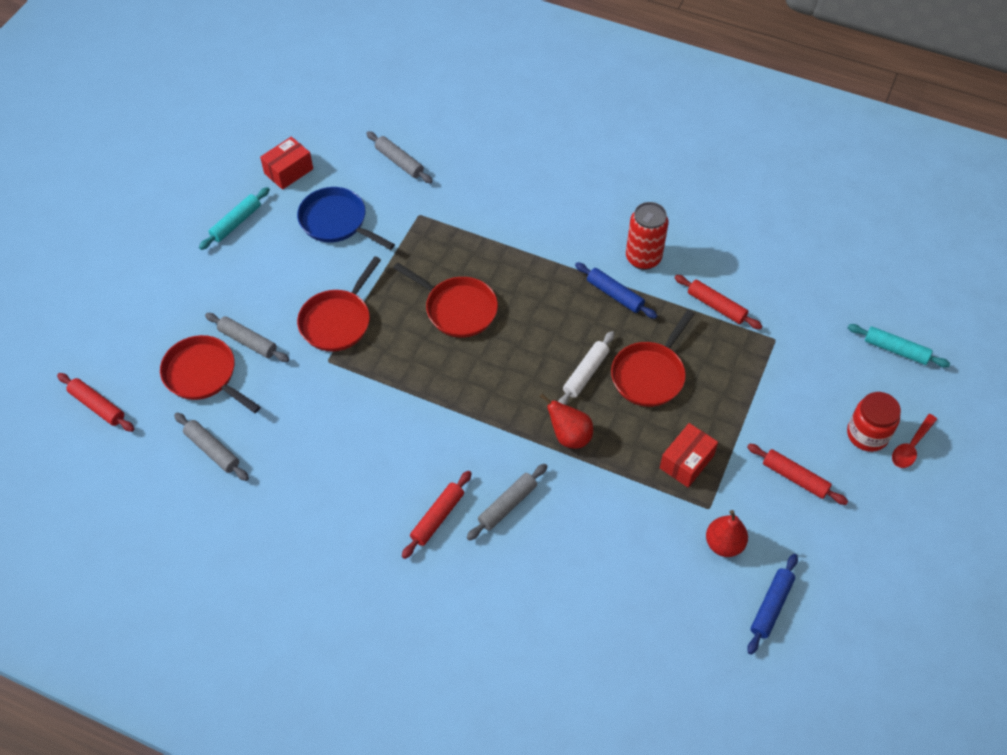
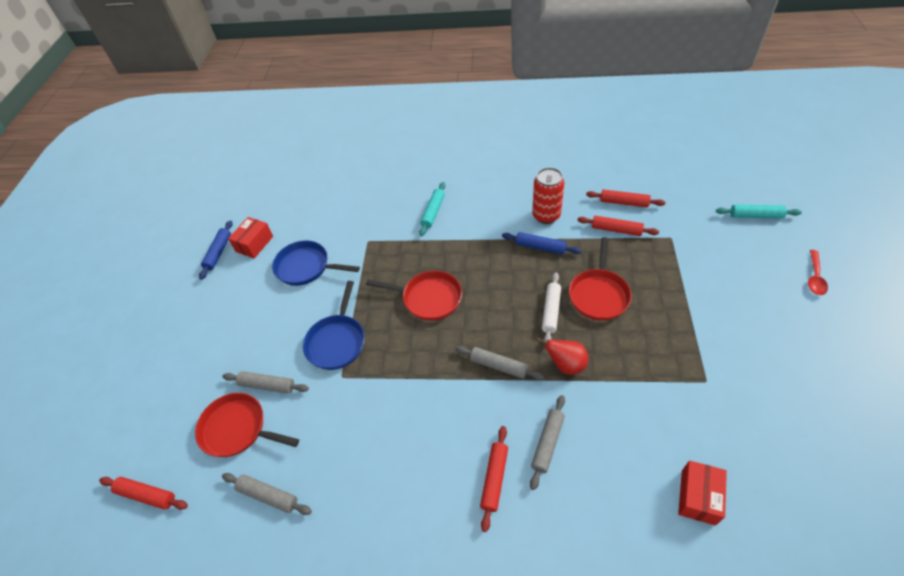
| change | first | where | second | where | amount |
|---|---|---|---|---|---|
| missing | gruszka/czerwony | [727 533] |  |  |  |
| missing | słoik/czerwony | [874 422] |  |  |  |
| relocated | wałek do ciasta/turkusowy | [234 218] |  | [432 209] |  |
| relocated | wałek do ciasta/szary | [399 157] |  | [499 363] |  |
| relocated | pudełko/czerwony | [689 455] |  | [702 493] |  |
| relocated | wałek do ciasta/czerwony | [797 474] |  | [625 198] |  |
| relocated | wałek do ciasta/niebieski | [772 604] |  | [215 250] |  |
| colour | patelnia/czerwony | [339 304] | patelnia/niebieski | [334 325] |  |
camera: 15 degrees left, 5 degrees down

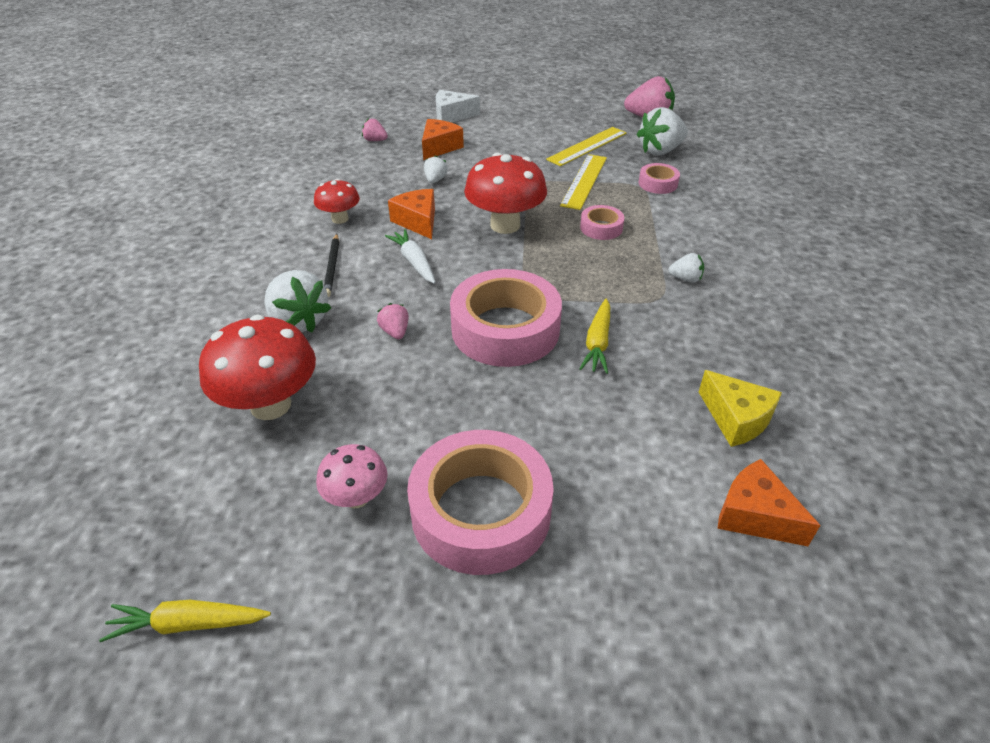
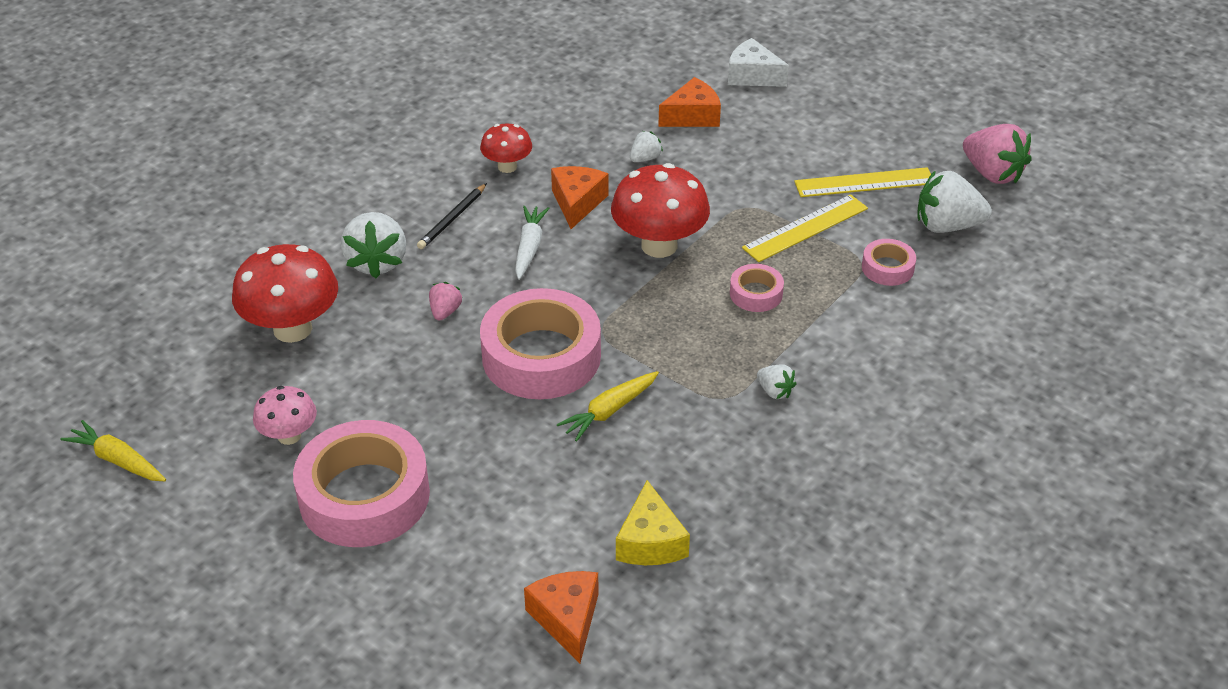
| change | first | where | second | where | amount |
|---|---|---|---|---|---|
| missing | truskawka/różowy | [375 129] |  |  |  |
camera: 35 degrees right, 0 degrees up

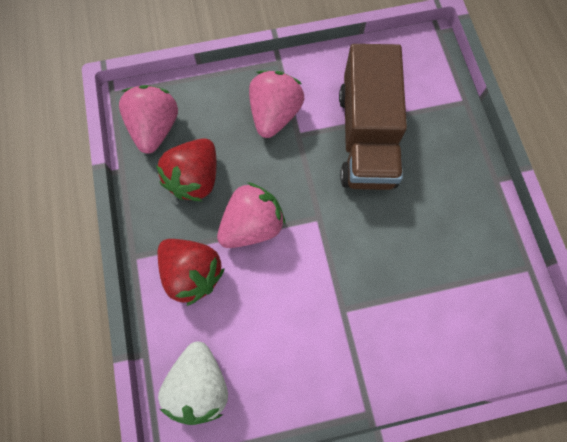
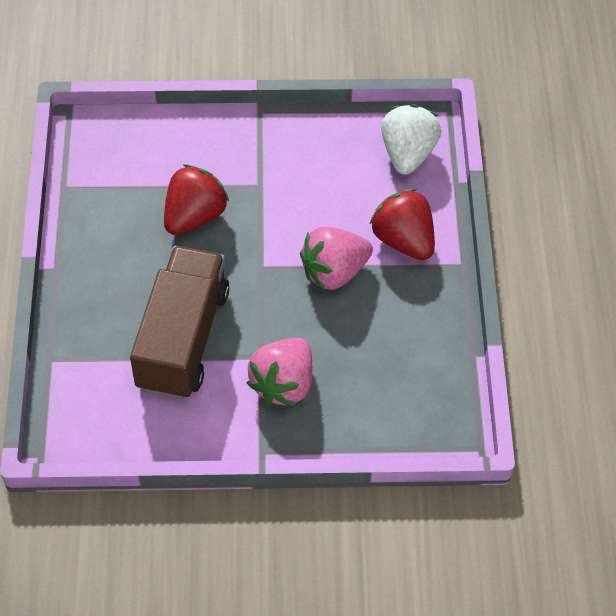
| change | first | where | second | where | amount |
|---|---|---|---|---|---|
| missing | truskawka/różowy | [148 119] |  |  |  |
| relocated | truskawka/czerwony | [186 170] |  | [196 199] |  |
camera: 170 degrees left, 15 degrees down

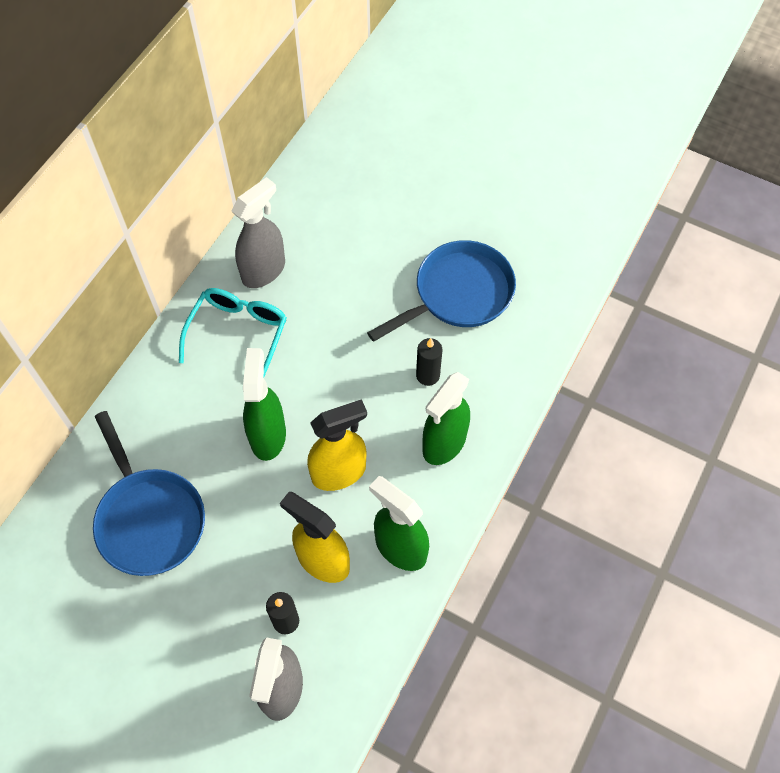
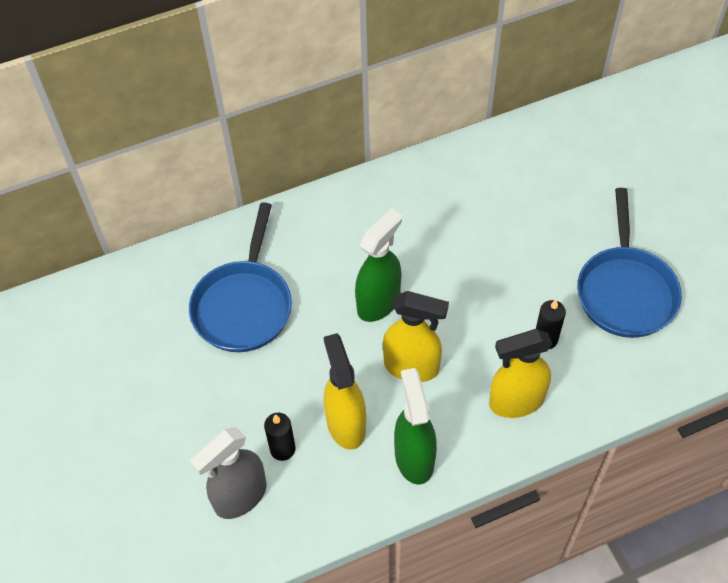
| change | first | where | second | where | amount |
|---|---|---|---|---|---|
| missing | okulary/turkusowy | [233 333] |  |  |  |
| missing | spryskiwacz/szary | [258 232] |  |  |  |
| colour | spryskiwacz/zielony | [446 418] | spryskiwacz/żółty | [521 373] |  |
| spun | patelnia/niebieski | [441 291] |  | [629 263] | 90 degrees clockwise |
camera: 40 degrees right, 5 degrees down

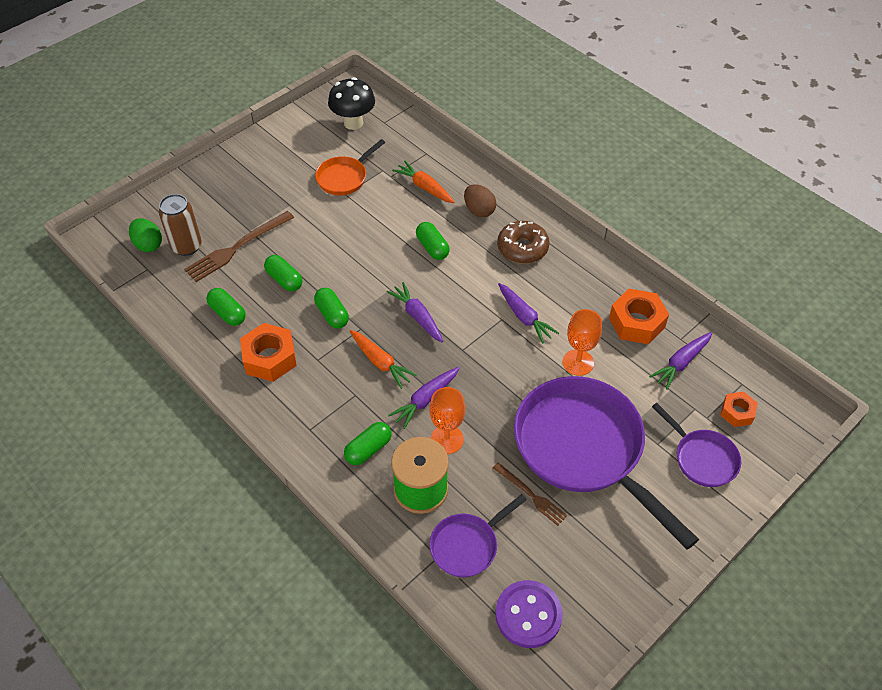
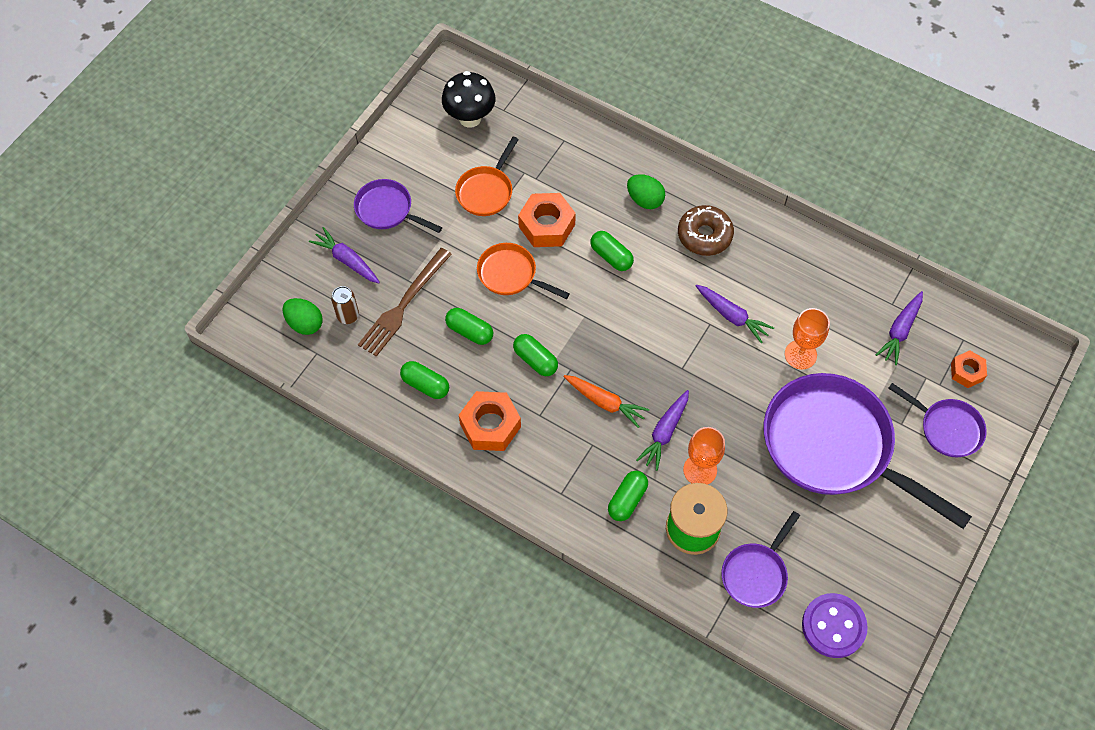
| change | first | where | second | where | amount |
|---|---|---|---|---|---|
| missing | marchewka/pomarańczowy | [423 182] |  |  |  |
| missing | widelec/brązowy | [530 494] |  |  |  |
| appeared |  |  | patelnia/fioletowy | [398 206] |  |
| appeared |  |  | patelnia/pomarańczowy | [523 271] |  |
| relocated | marchewka/fioletowy | [414 312] |  | [344 255] |  |
| relocated | nakrętka/pomarańczowy | [639 316] |  | [547 220] |  |
| colour | jajko/brązowy | [480 200] | jajko/zielony | [646 191] |  |
| size | puszka/brązowy | [180 225] |  | [345 305] | x0.65 |
camera: 15 degrees left, 10 degrees up

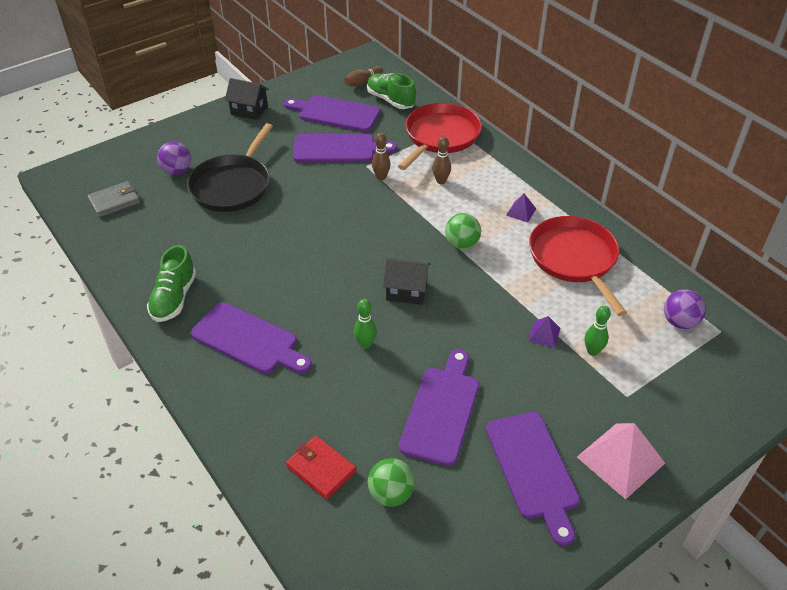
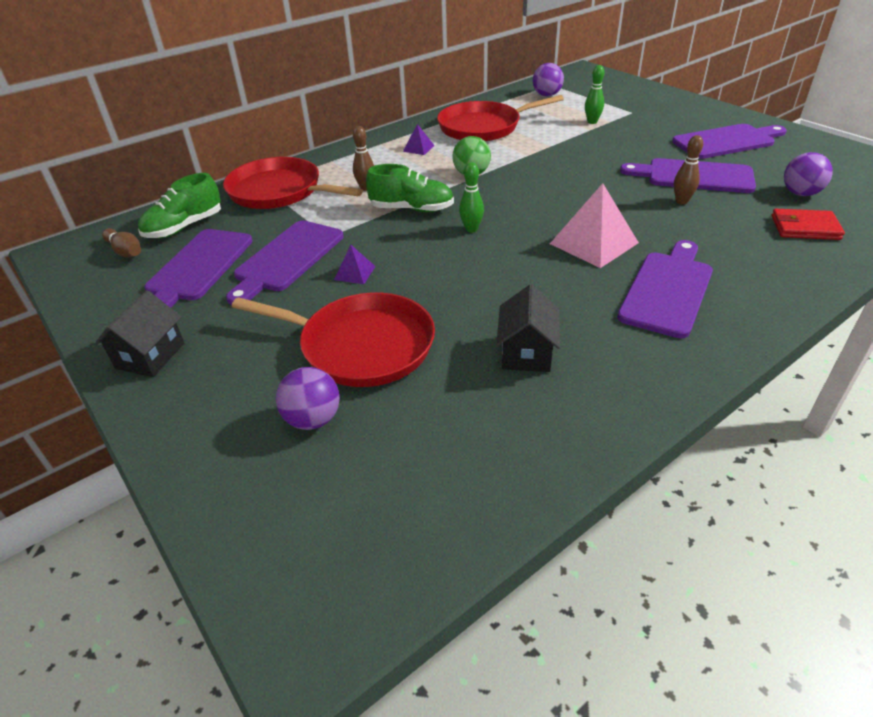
| change | first | where | second | where | amount |
|---|---|---|---|---|---|
| missing | portfel/szary | [113 199] |  |  |  |
| relocated | but/zielony | [171 283] |  | [410 188] |  |
| relocated | kręgiel/zielony | [365 324] |  | [471 197] |  |
| relocated | kręgiel/brązowy | [381 156] |  | [688 169] |  |
| relocated | domek/czarny | [407 281] |  | [528 328] |  |
| relocated | piramida/fioletowy | [544 332] |  | [355 264] |  |
| relocated | piramida/różowy | [621 461] |  | [594 225] |  |
| colour | patelnia/czarny | [230 167] | patelnia/czerwony | [333 340] |  |
| colour | piłka/zielony | [391 482] | piłka/fioletowy | [808 174] |  |
| spun | portfel/czerwony | [321 468] |  | [808 224] | 60 degrees clockwise |
| spun | deska do krojenia/fioletowy | [345 148] |  | [285 263] | 150 degrees counterclockwise |
camera: 90 degrees left, 5 degrees down

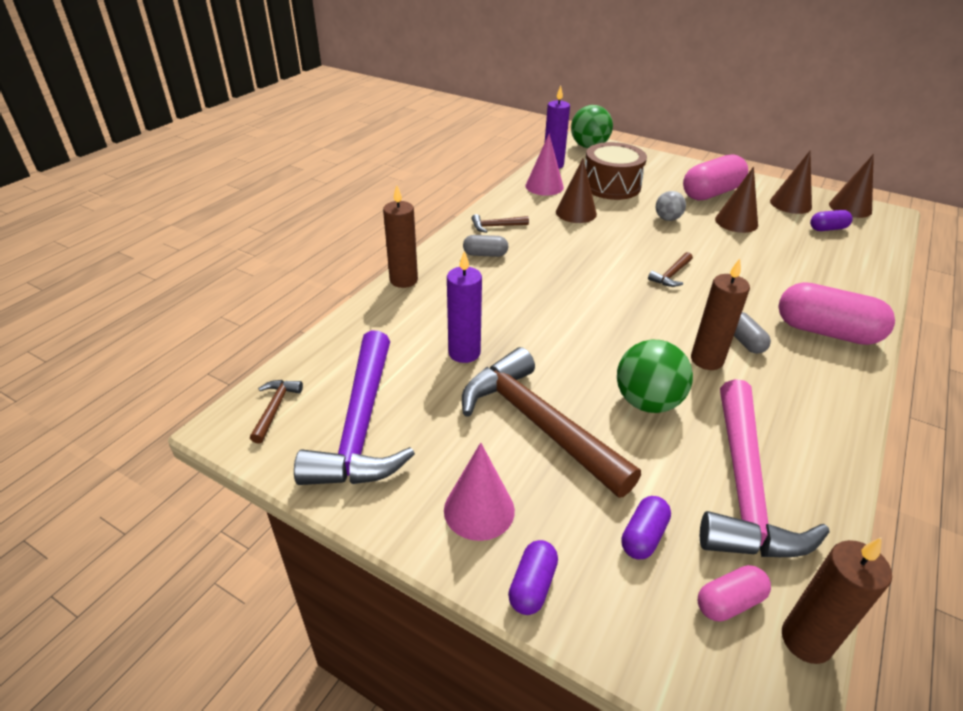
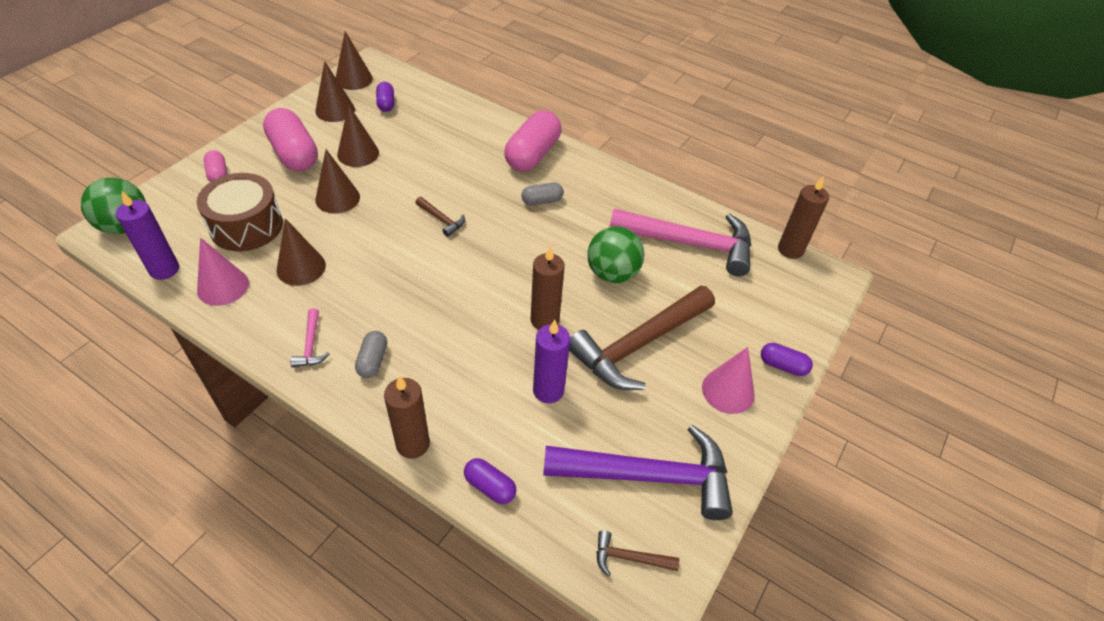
| change | first | where | second | where | amount |
|---|---|---|---|---|---|
| relocated | kapsułka/fioletowy | [646 527] |  | [490 481] |  |
| relocated | świeca/brązowy | [720 314] |  | [548 288] |  |
| relocated | kapsułka/różowy | [734 593] |  | [216 166] |  |
| exchanged | piłka/szary | [671 206] | stożek/brązowy | [337 181] |  |
| colour | młotek/brązowy | [500 223] | młotek/różowy | [310 338] |  |
camera: 90 degrees left, 10 degrees up

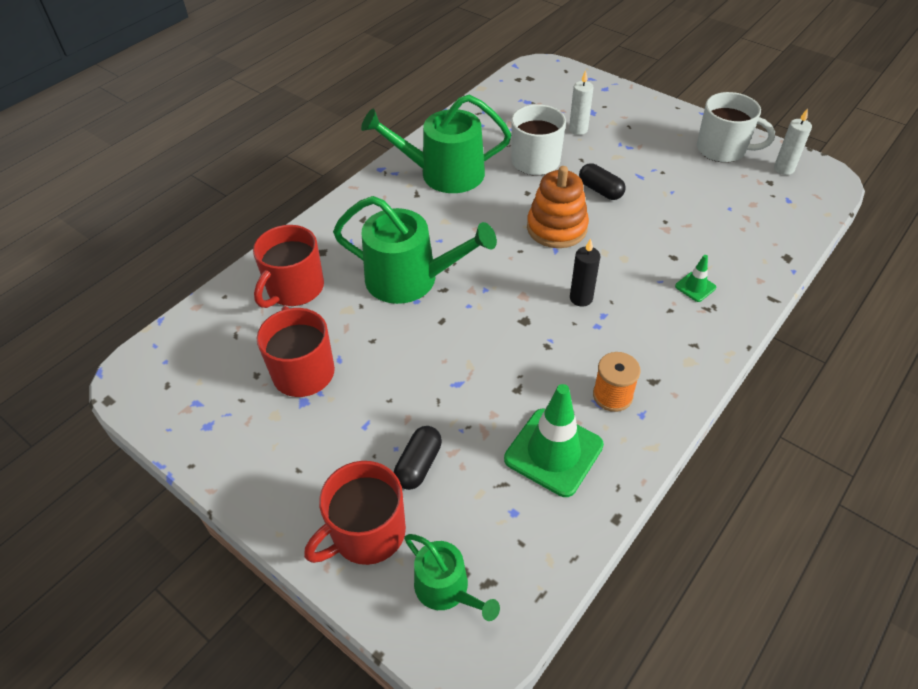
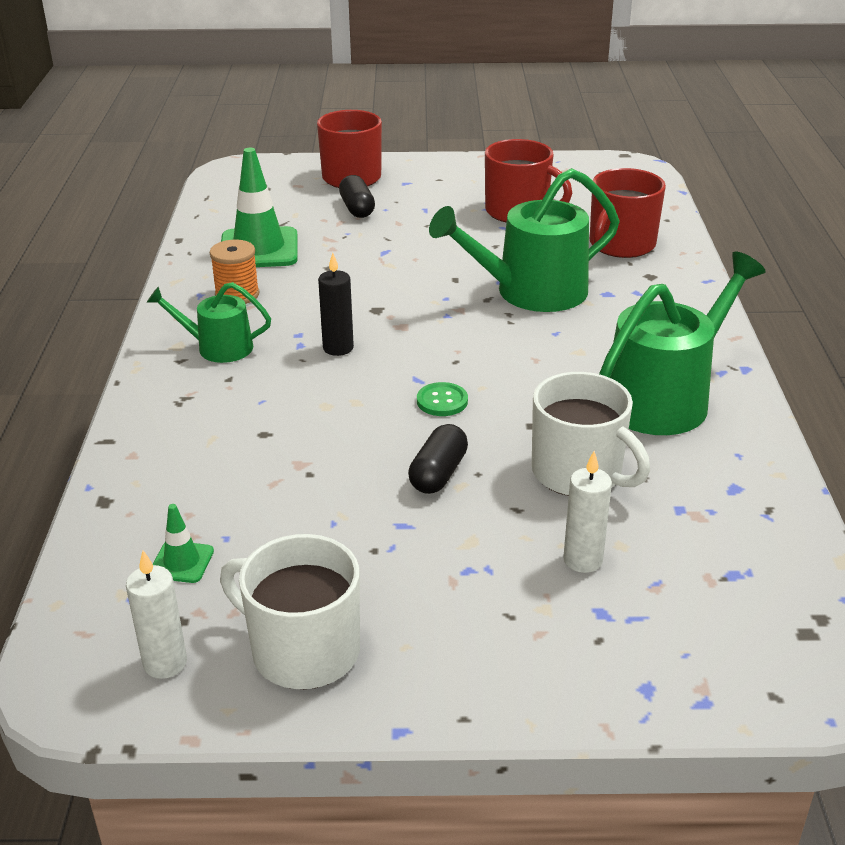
| change | first | where | second | where | amount |
|---|---|---|---|---|---|
| relocated | konewka/zielony | [452 577] |  | [208 322] |  |
| relocated | pachołek/zielony | [695 278] |  | [183 543] |  |
| exchanged | zabawka nakładanka/pomarańczowy | [558 207] | guzik/zielony | [442 399] |  |
| spun | kubek/czerwony | [288 266] |  | [628 213] | 135 degrees counterclockwise |
| spun | kapsułka/czarny | [602 181] |  | [438 459] | 75 degrees counterclockwise |
| spun | kubek/biały | [736 127] |  | [290 612] | 45 degrees clockwise |
camera: 140 degrees right, 15 degrees down

